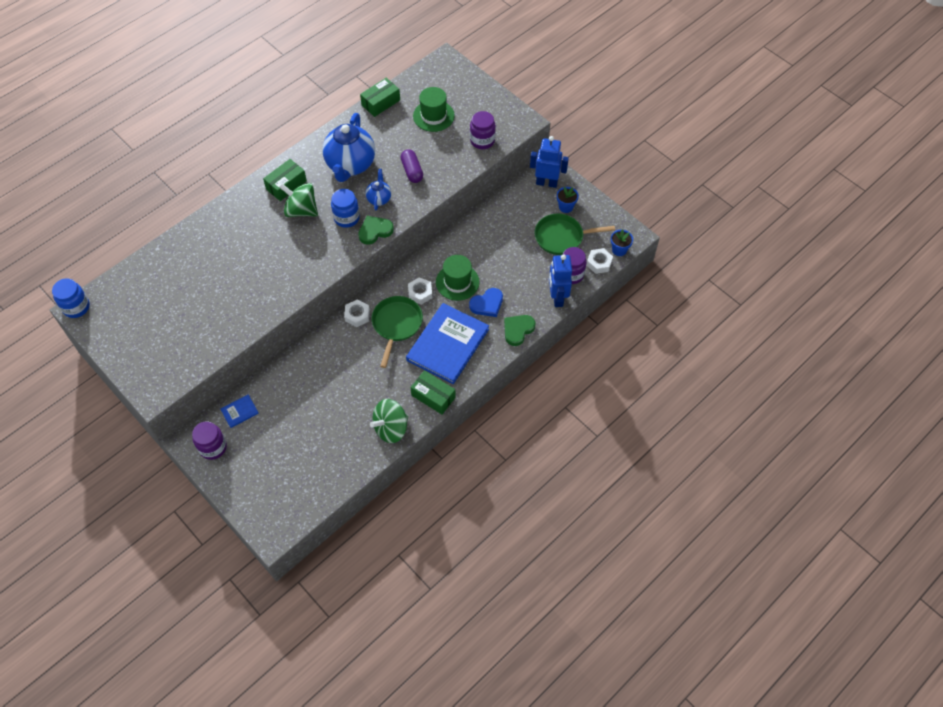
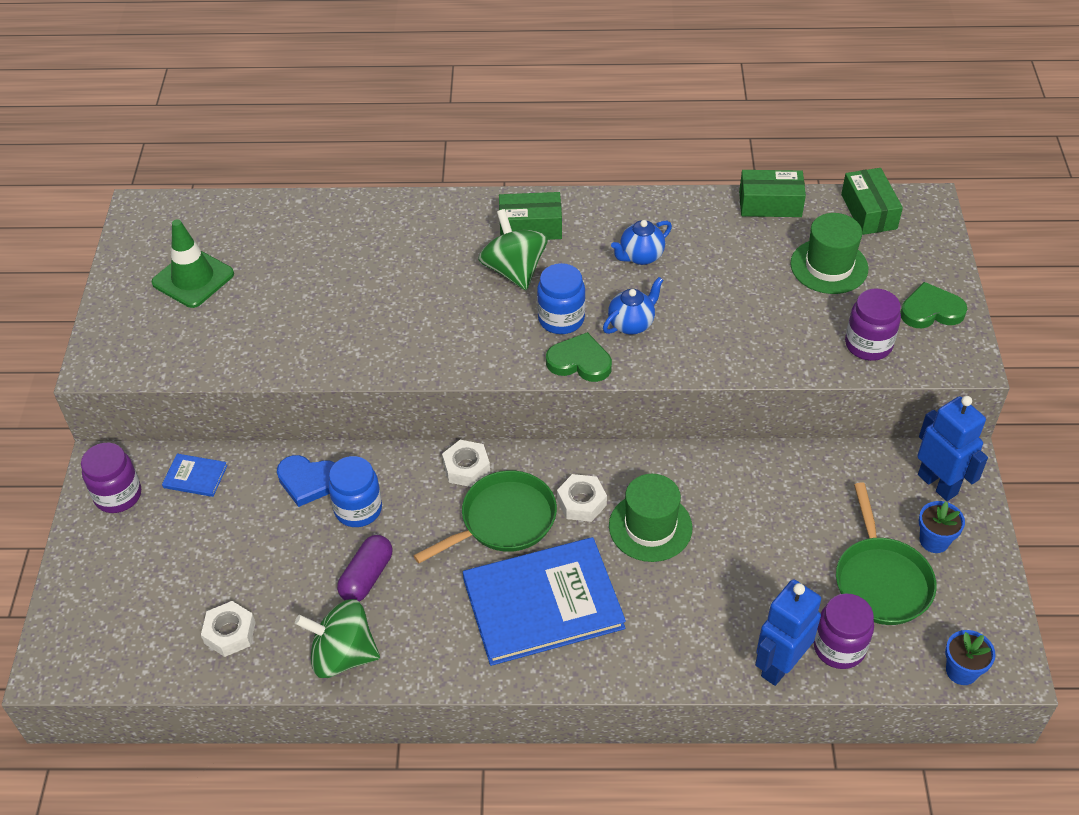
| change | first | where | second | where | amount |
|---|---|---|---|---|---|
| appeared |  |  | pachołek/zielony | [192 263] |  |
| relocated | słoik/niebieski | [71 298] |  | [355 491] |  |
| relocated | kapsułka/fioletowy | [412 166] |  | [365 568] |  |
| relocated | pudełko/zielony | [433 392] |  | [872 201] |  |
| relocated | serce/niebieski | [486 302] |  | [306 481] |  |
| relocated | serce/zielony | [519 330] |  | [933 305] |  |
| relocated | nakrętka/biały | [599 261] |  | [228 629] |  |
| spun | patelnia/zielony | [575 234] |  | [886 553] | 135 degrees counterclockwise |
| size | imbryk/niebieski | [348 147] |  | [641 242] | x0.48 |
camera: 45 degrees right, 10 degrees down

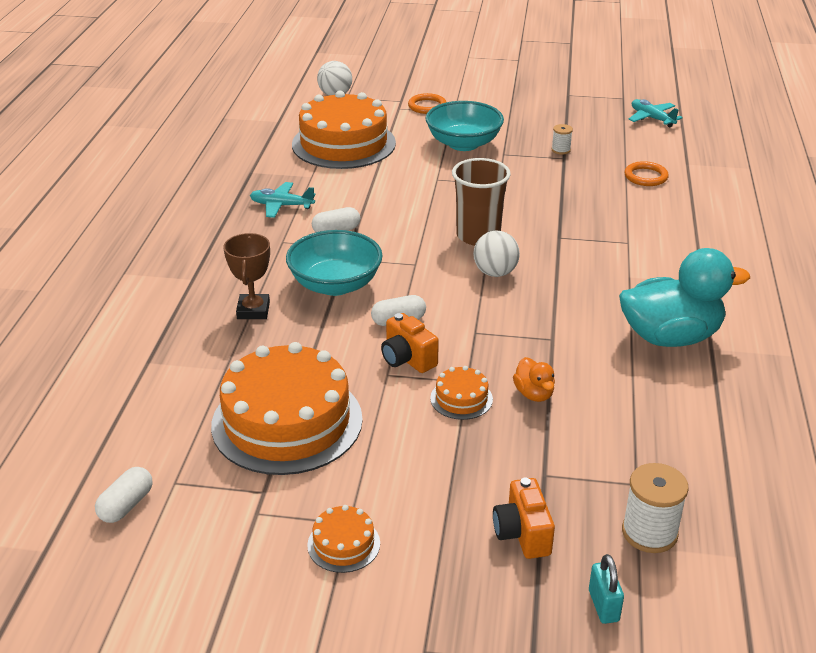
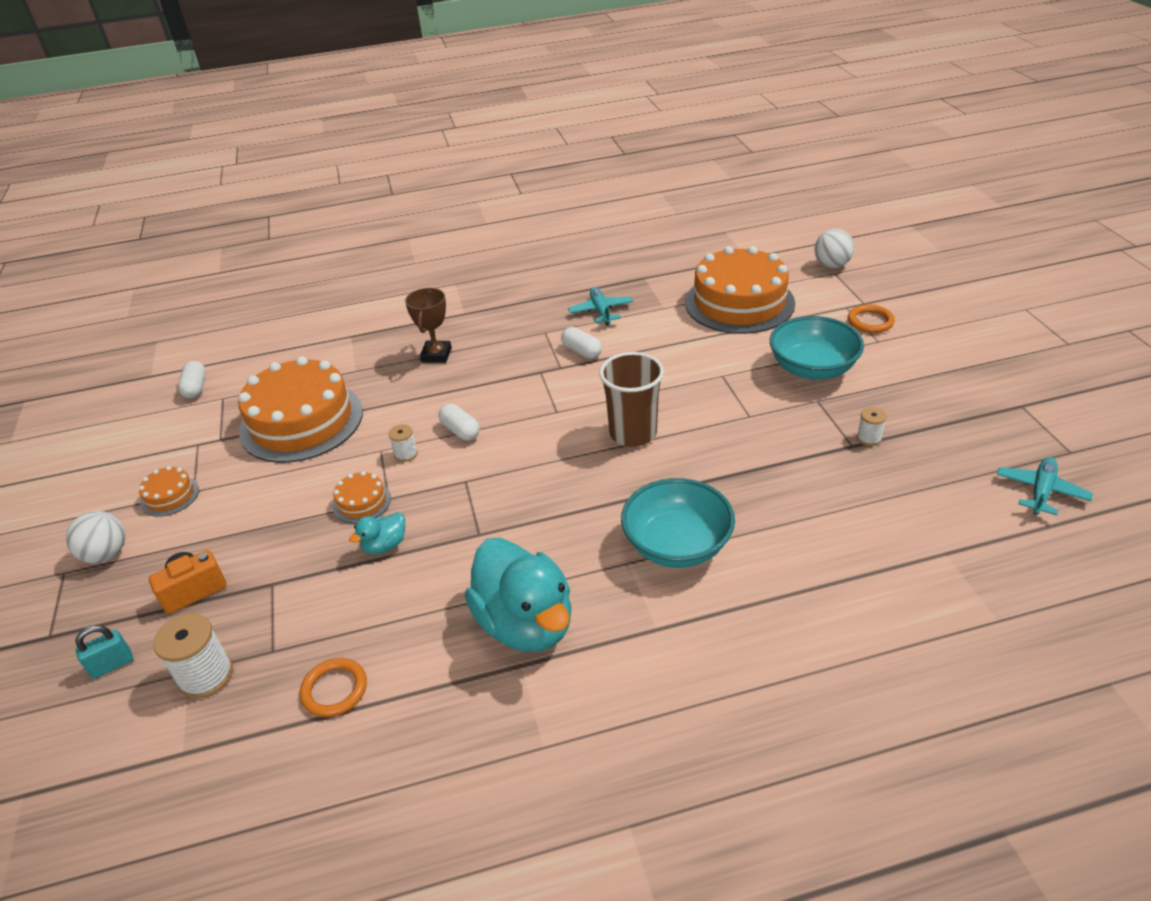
| change | first | where | second | where | amount |
|---|---|---|---|---|---|
| relocated | miska/turkusowy | [334 263] |  | [678 523] |  |
| relocated | piłka/biały | [496 254] |  | [95 537] |  |
| relocated | pierścień/pomarańczowy | [646 173] |  | [333 687] |  |
| exchanged | aparat fotograficzny/pomarańczowy | [410 343] | szpulka/biały | [403 443] |  |
| colour | kaczka/pomarańczowy | [534 379] | kaczka/turkusowy | [377 533] |  |
| spun | kapsułka/biały | [124 495] |  | [192 380] | 75 degrees clockwise |
| spun | puchar/brązowy | [246 276] |  | [428 325] | 60 degrees counterclockwise |
camera: 70 degrees right, 5 degrees up

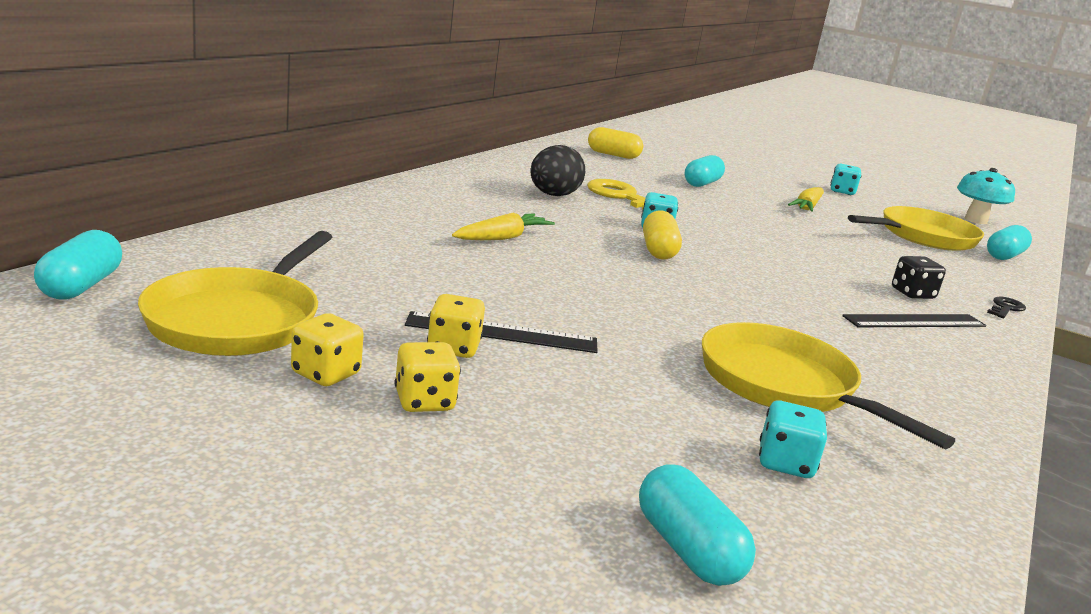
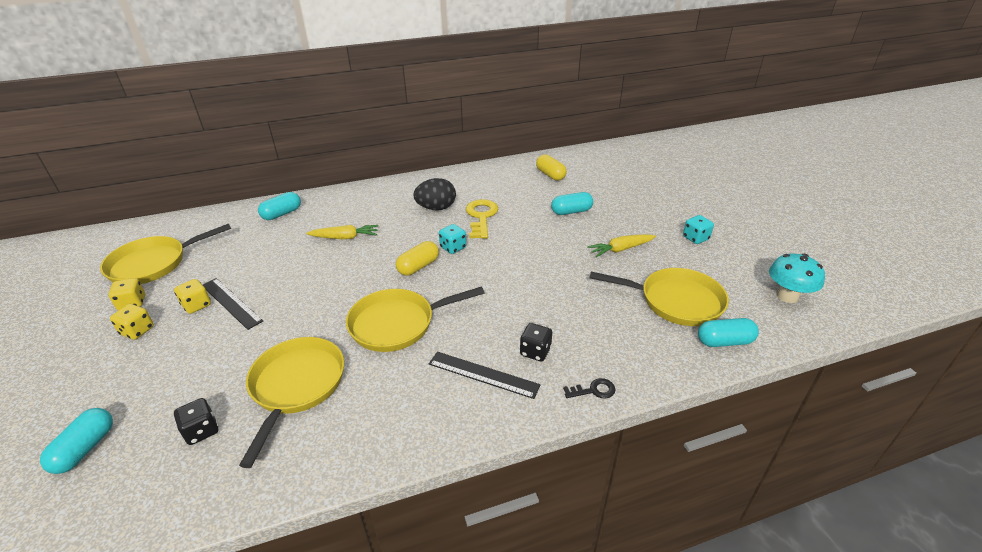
| change | first | where | second | where | amount |
|---|---|---|---|---|---|
| appeared |  |  | patelnia/żółty | [415 319] |  |
| relocated | kapsułka/turkusowy | [78 264] |  | [279 206] |  |
| colour | kostka do gry/turkusowy | [793 439] | kostka do gry/czarny | [196 421] |  |
camera: 45 degrees right, 15 degrees up

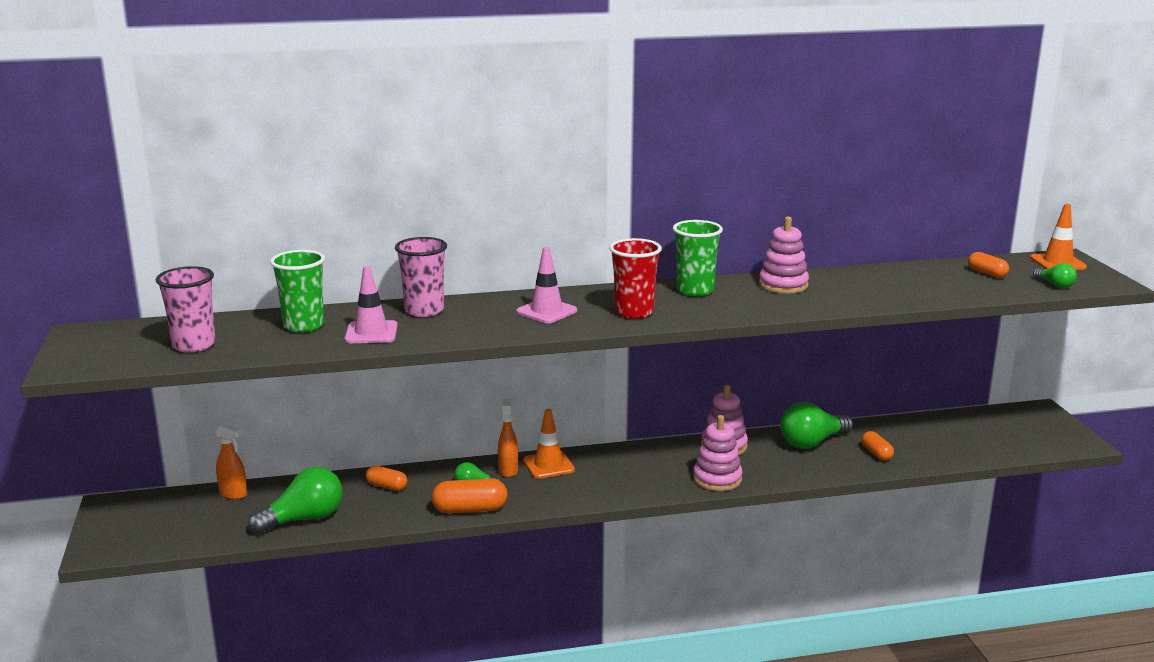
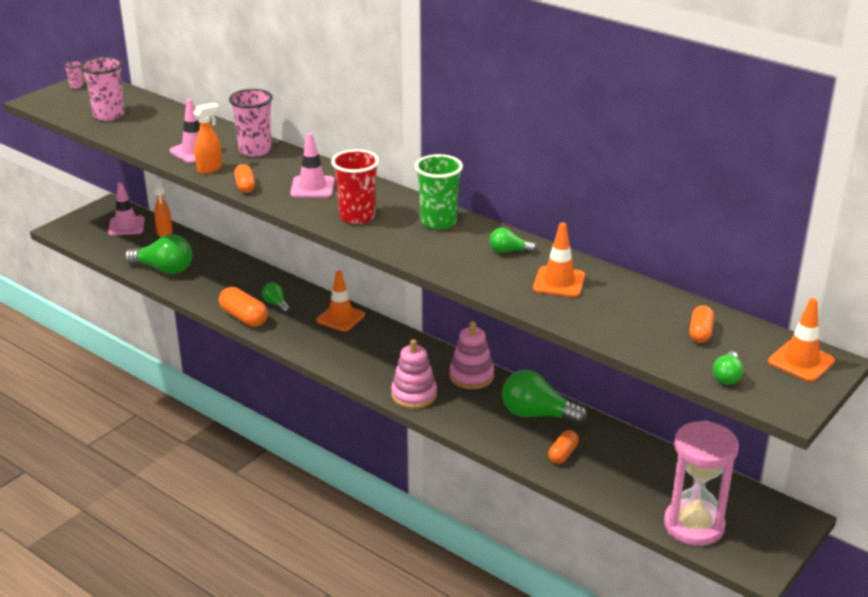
| change | first | where | second | where | amount |
|---|---|---|---|---|---|
| missing | szklanka/zielony | [297 291] |  |  |  |
| appeared |  |  | szklanka/różowy | [73 75] |  |
| appeared |  |  | pachołek/różowy | [126 209] |  |
| appeared |  |  | pachołek/pomarańczowy | [559 260] |  |
| appeared |  |  | klepsydra/różowy | [701 483] |  |
| relocated | kapsułka/pomarańczowy | [387 478] |  | [244 178] |  |
| relocated | spryskiwacz/pomarańczowy | [508 438] |  | [207 138] |  |
| exchanged | zabawka nakładanka/różowy | [784 255] | żarówka/zielony | [513 240] |  |
camera: 50 degrees right, 10 degrees up

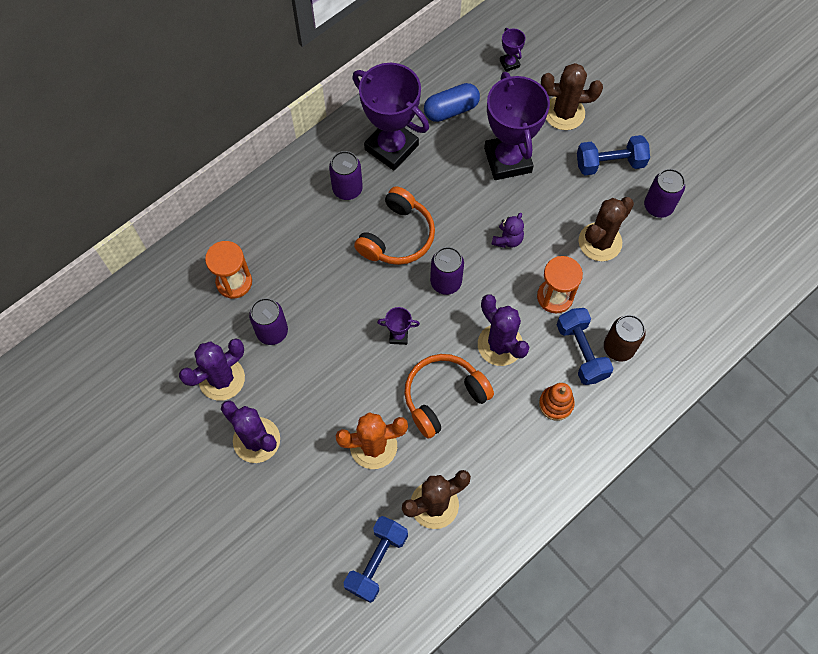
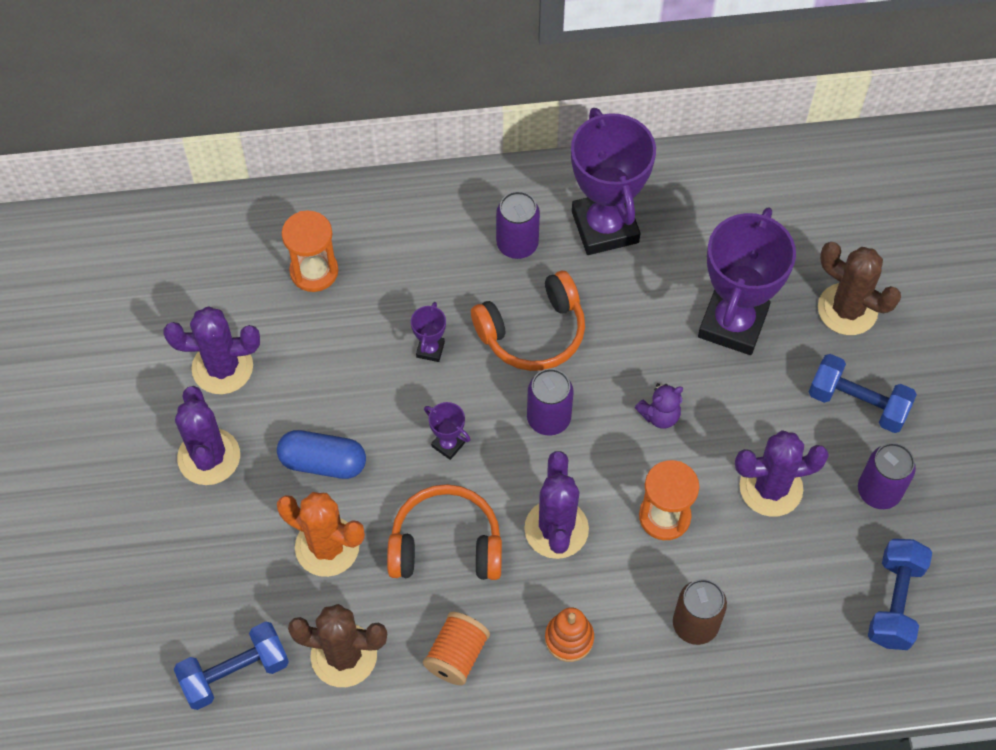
| change | first | where | second | where | amount |
|---|---|---|---|---|---|
| missing | puszka/fioletowy | [268 321] |  |  |  |
| appeared |  |  | szpulka/pomarańczowy | [456 649] |  |
| relocated | kapsułka/niebieski | [452 102] |  | [321 454] |  |
| relocated | puchar/fioletowy | [513 50] |  | [428 332] |  |
| relocated | hantel/niebieski | [585 346] |  | [900 594] |  |
| colour | kaktus/brązowy | [606 229] | kaktus/fioletowy | [782 473] |  |
camera: 35 degrees right, 5 degrees down

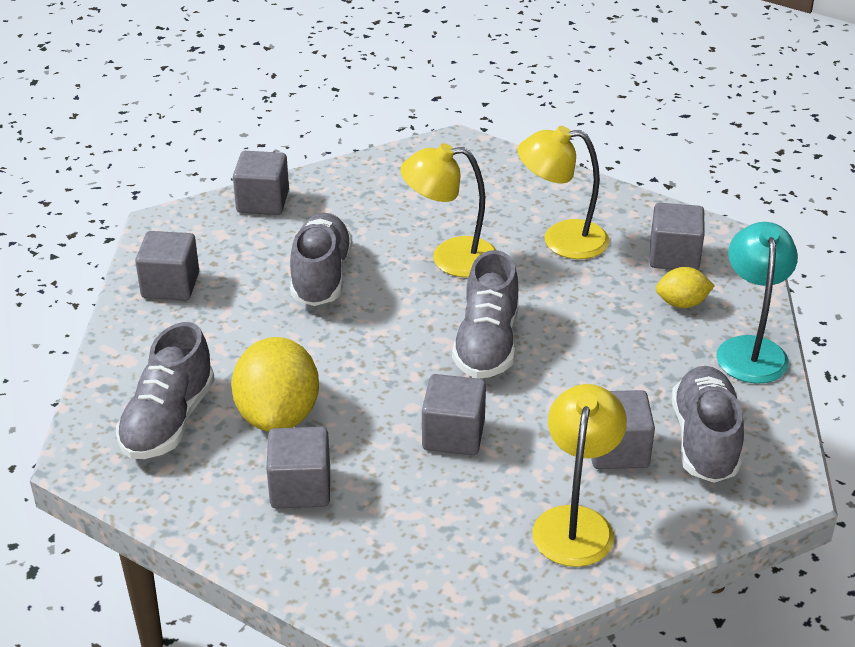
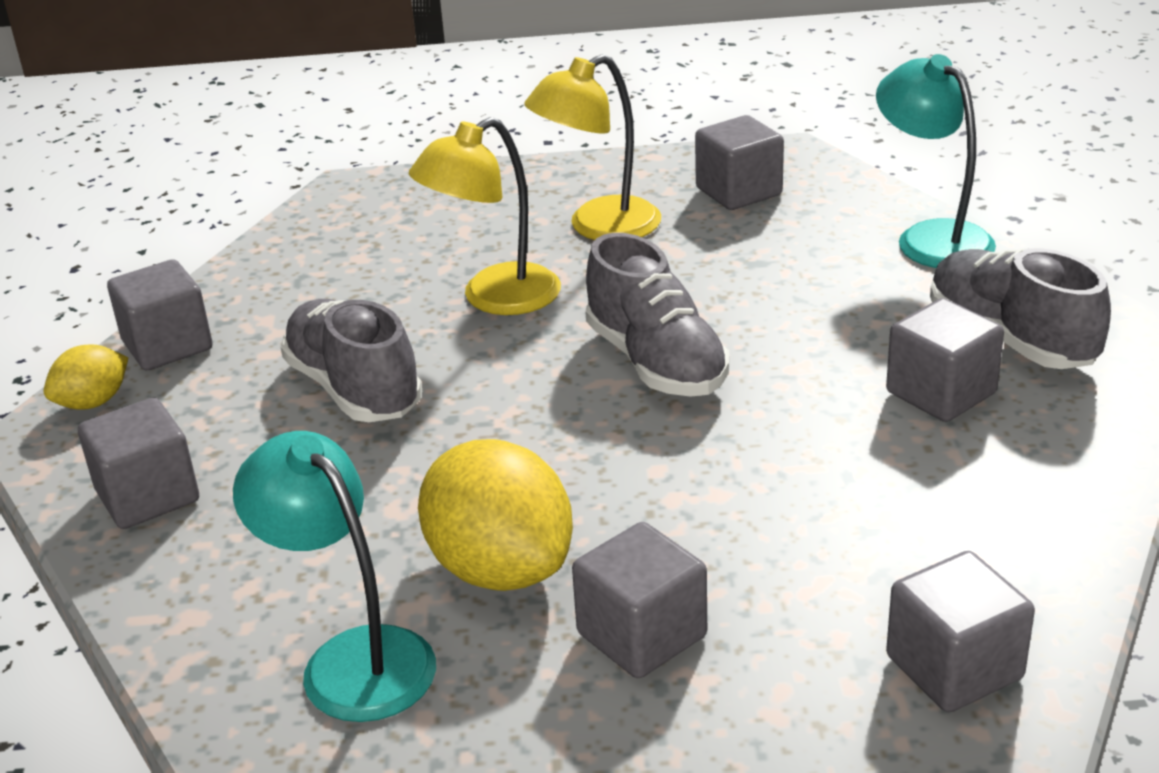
| change | first | where | second | where | amount |
|---|---|---|---|---|---|
| missing | lampka/żółty | [579 475] |  |  |  |
| relocated | sześcian/szary | [454 414] |  | [960 631] |  |
| relocated | cytryna/żółty | [685 287] |  | [86 377] |  |
| exchanged | but/szary | [165 390] | lampka/turkusowy | [334 576] |  |
camera: 35 degrees left, 5 degrees down

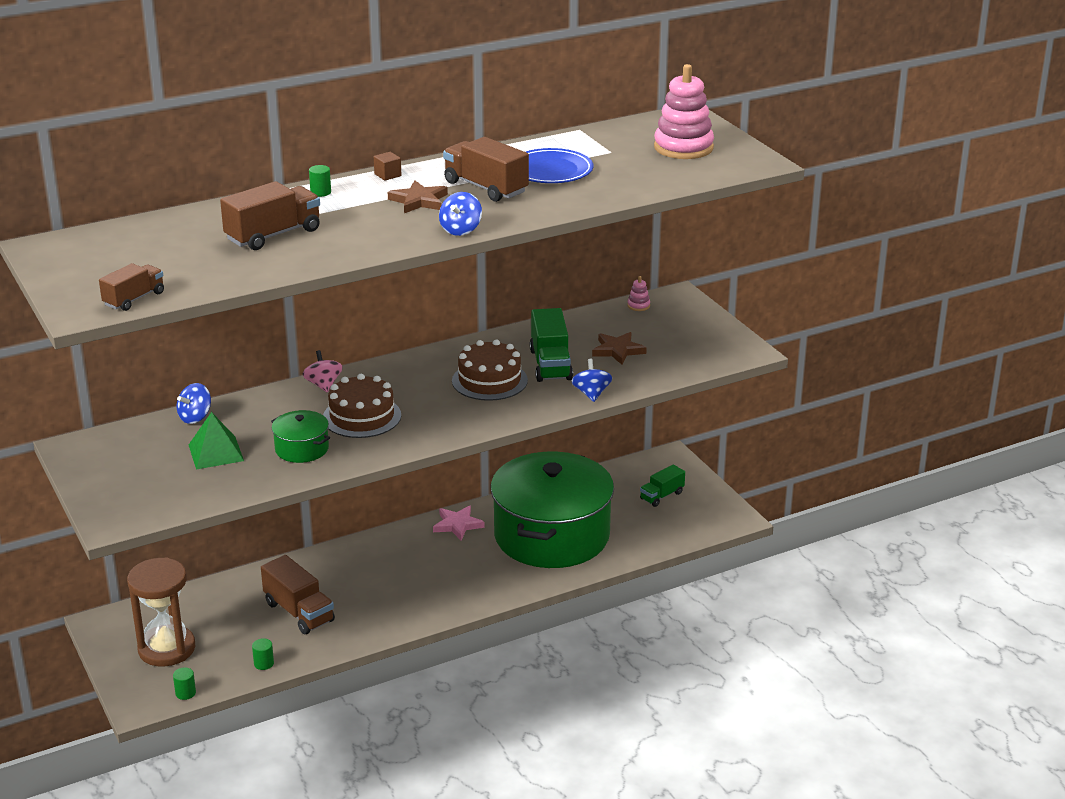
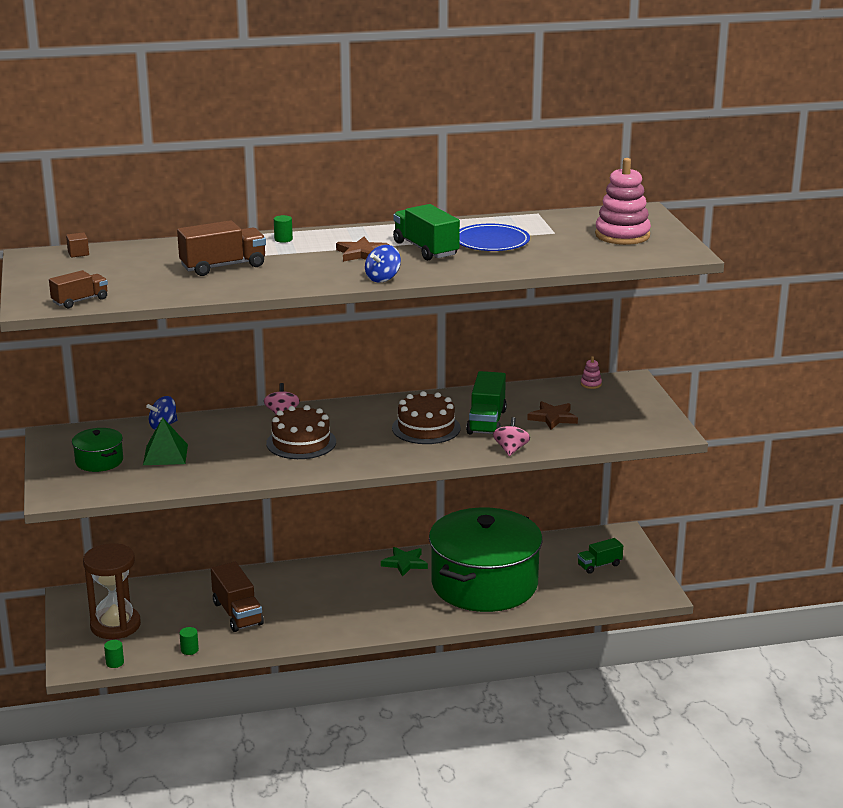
| change | first | where | second | where | amount |
|---|---|---|---|---|---|
| relocated | garnek/zielony | [300 436] |  | [97 450] |  |
| relocated | sześcian/brązowy | [387 166] |  | [77 244] |  |
| colour | gwiazda/różowy | [459 523] | gwiazda/zielony | [404 562] |  |
| colour | ciężarówka/brązowy | [486 169] | ciężarówka/zielony | [426 232] |  |
| colour | bączek/niebieski | [592 380] | bączek/różowy | [511 436] |  |
camera: 15 degrees right, 5 degrees down

